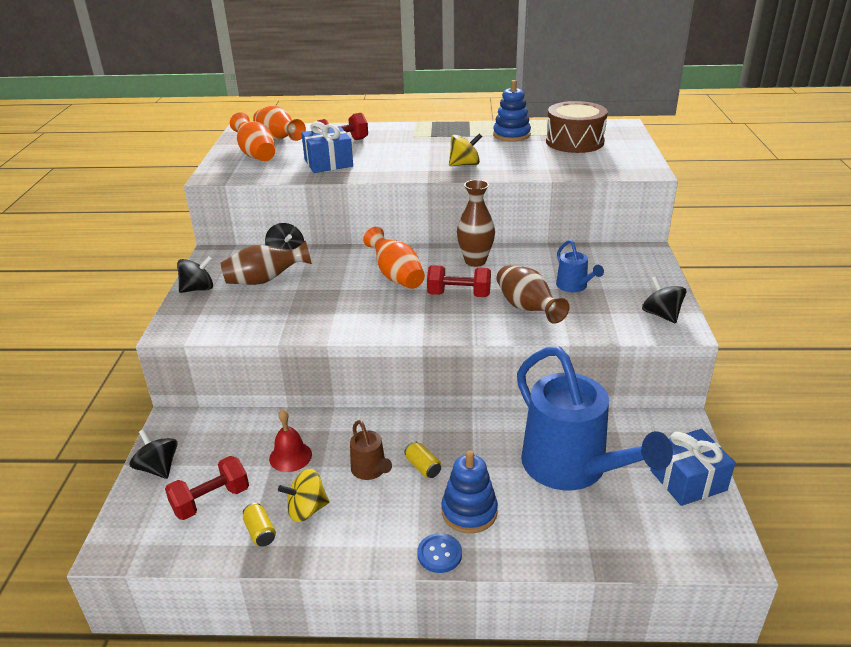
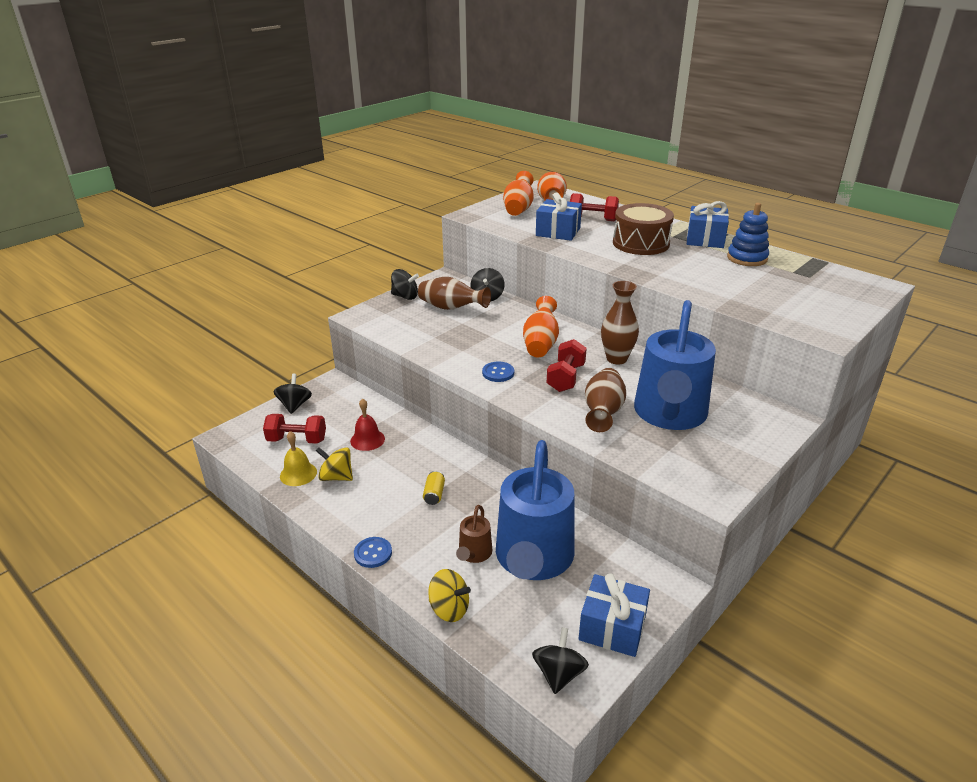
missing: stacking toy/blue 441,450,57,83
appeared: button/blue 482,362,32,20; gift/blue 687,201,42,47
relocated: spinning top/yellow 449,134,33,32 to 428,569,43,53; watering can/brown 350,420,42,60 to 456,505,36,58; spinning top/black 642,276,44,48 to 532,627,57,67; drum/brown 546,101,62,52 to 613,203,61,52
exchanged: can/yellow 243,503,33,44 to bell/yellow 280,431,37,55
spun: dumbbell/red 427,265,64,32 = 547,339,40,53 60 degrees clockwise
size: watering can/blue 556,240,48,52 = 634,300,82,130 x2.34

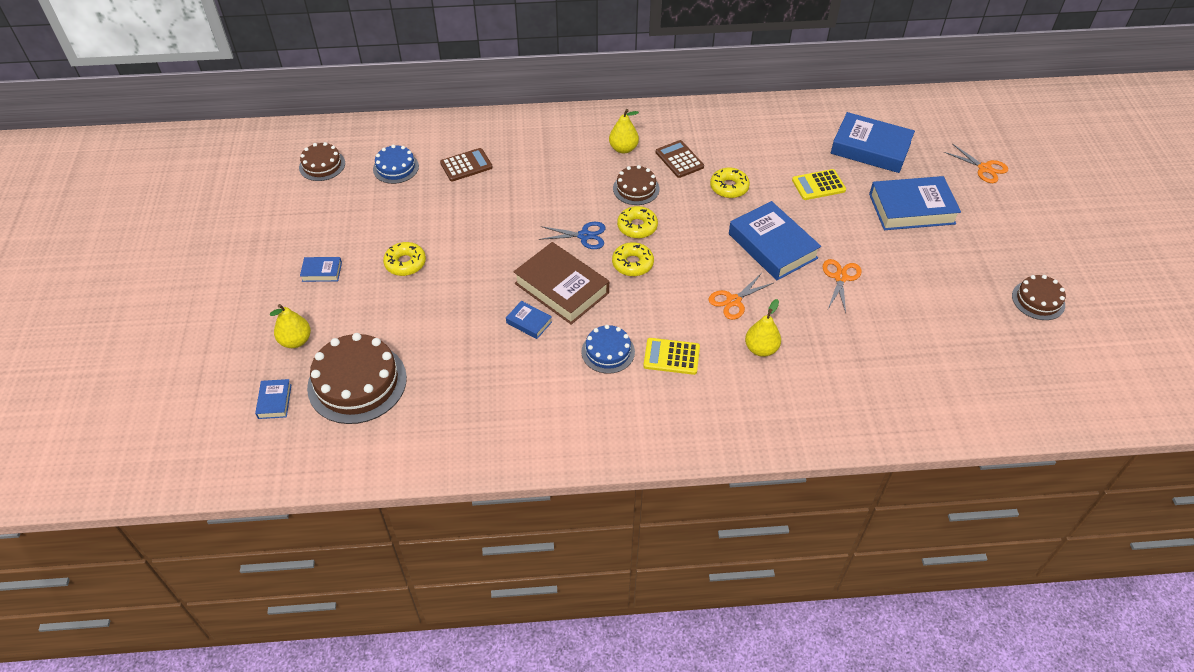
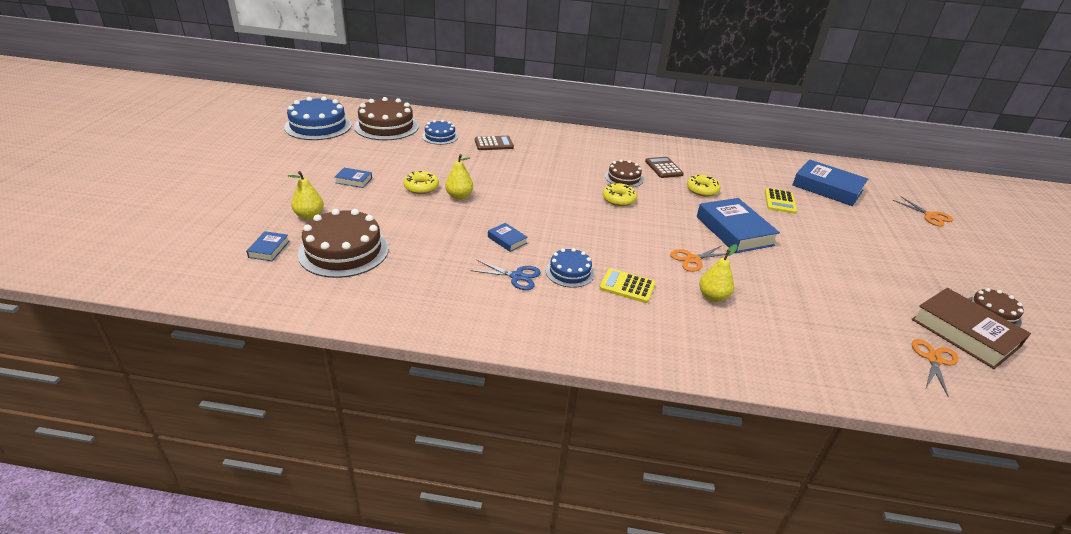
missing: donut/yellow 612,242,42,34; book/blue 869,176,92,54
appeared: cake/blue 284,96,68,44
relocated: pear/yellow 609,109,30,45 to 445,154,28,46; scissors/blue 539,222,67,27 to 470,260,71,30; book/brown 514,242,95,83 to 911,288,120,81; scissors/orange 823,259,39,54 to 912,339,47,58
spun: calculator/yellow 792,169,54,31 = 765,188,32,26 75 degrees counterclockwise
size: cake/brown 299,142,46,39 = 354,97,65,43 x1.79

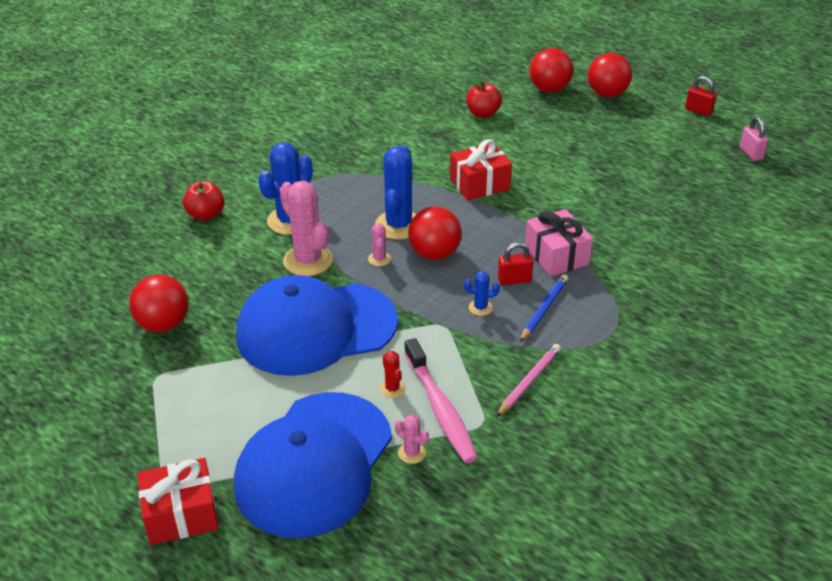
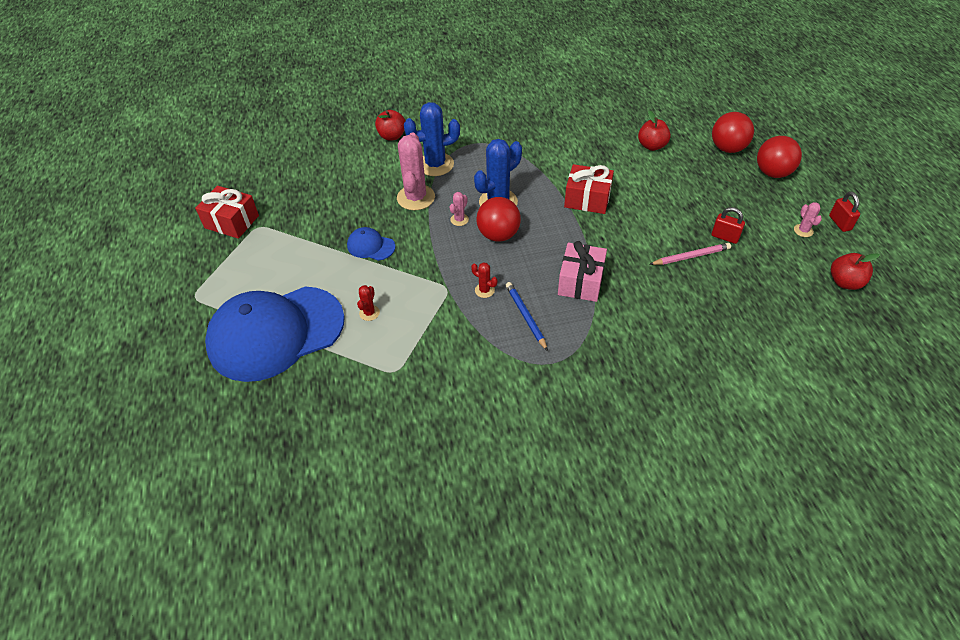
missing: ball/red 129,274,60,58; toothbrush/pink 404,338,74,125
relocated: gift/red 137,458,82,87 to 195,186,64,53; pencil/pink 496,344,65,73 to 649,243,82,22; padlock/red 498,242,36,43 to 712,207,33,37; cactus/pink 395,415,34,49 to 794,202,28,35
exchanged: padlock/pink 740,117,28,44 to apple/red 831,253,49,37
colour: cactus/blue 464,271,36,45 to cactus/red 471,262,26,36
spun: pencil/blue 520,274,48,68 = 506,282,42,69 90 degrees counterclockwise
size: cap/blue 236,275,162,101 = 347,227,48,34 x0.40

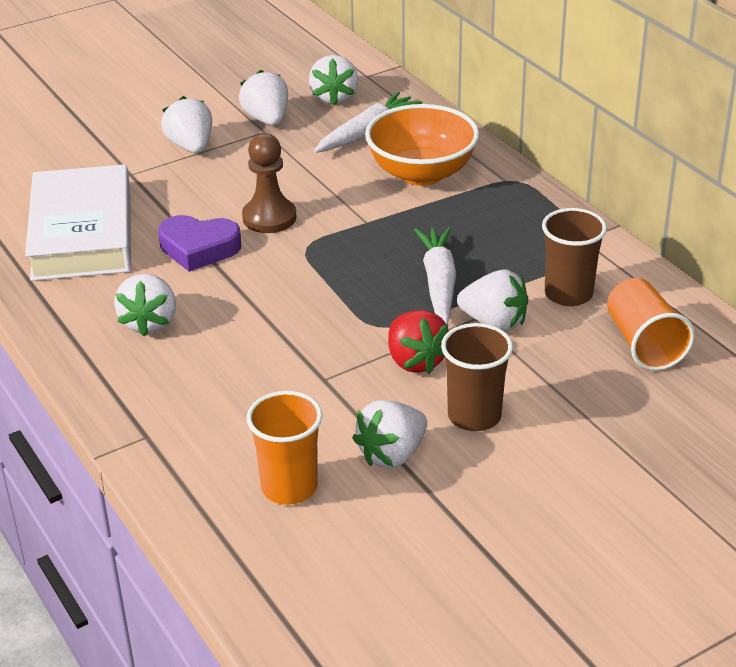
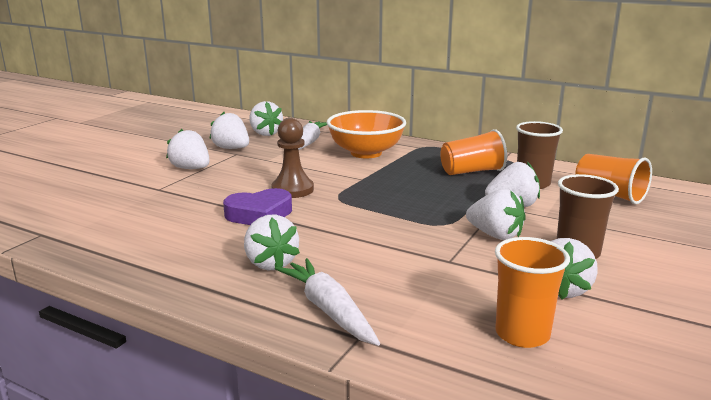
missing: book/white 25,164,106,117
appeared: cup/orange 440,129,67,46
relocated: carrot/white 414,227,42,97 to 275,258,105,88
colour: strawberry/red 388,310,61,64 to strawberry/white 466,189,60,51

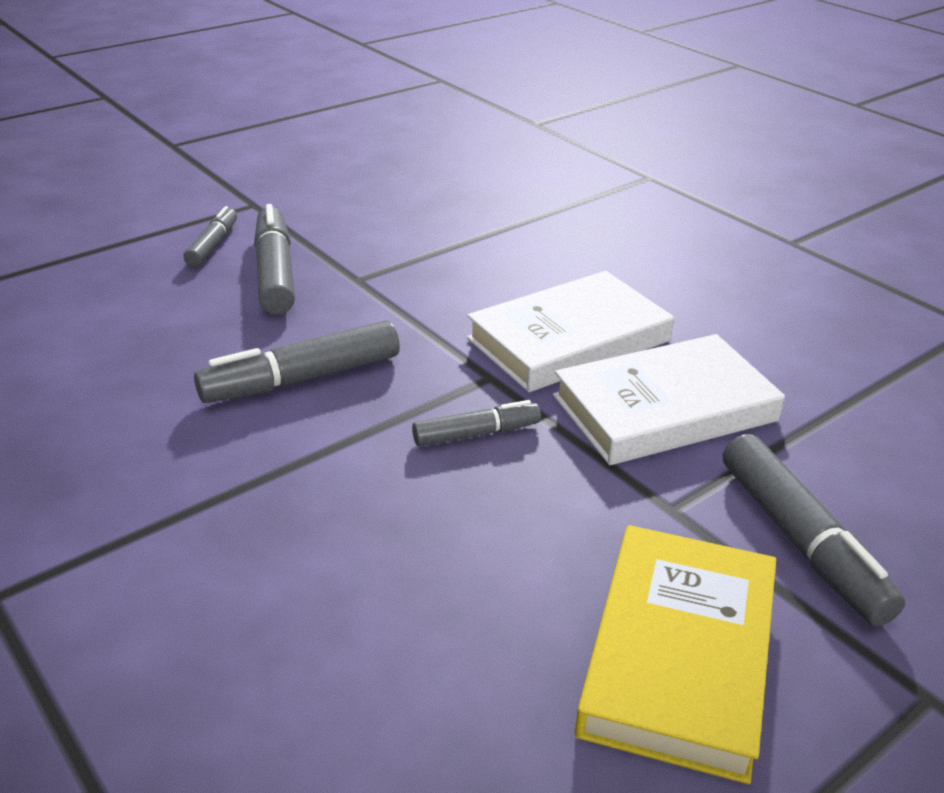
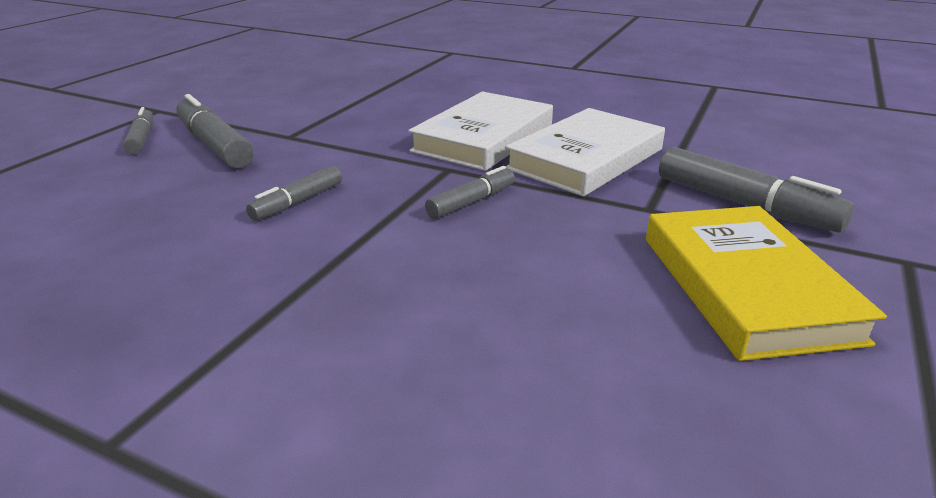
size: marker/grey 194,320,206,83 = 246,165,96,56 x0.59

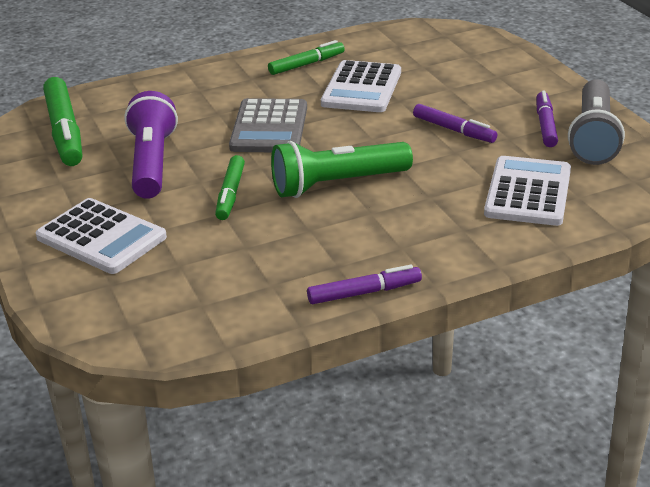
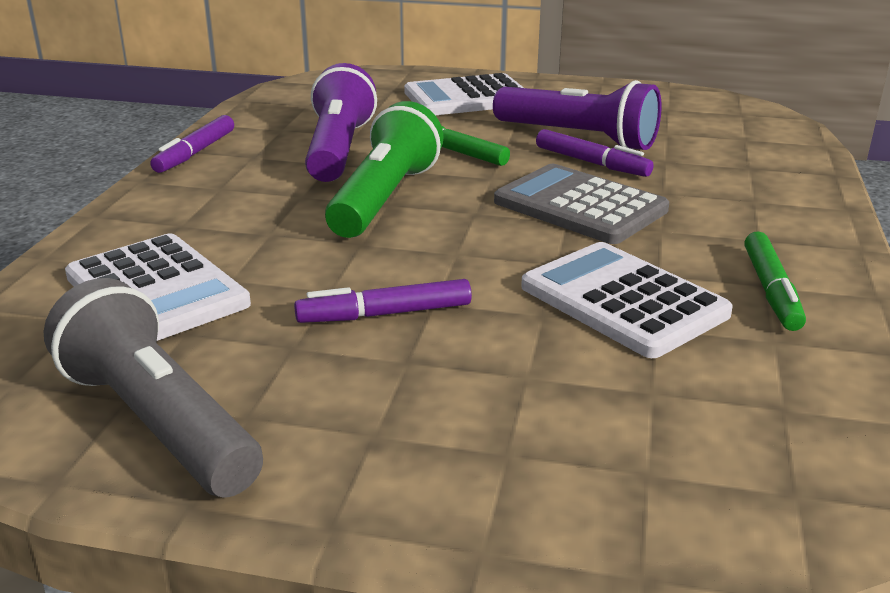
missing: marker/green 43,77,39,89
appeared: flashlight/purple 305,63,72,119
relocated: marker/purple 536,90,22,57 to 536,129,118,48

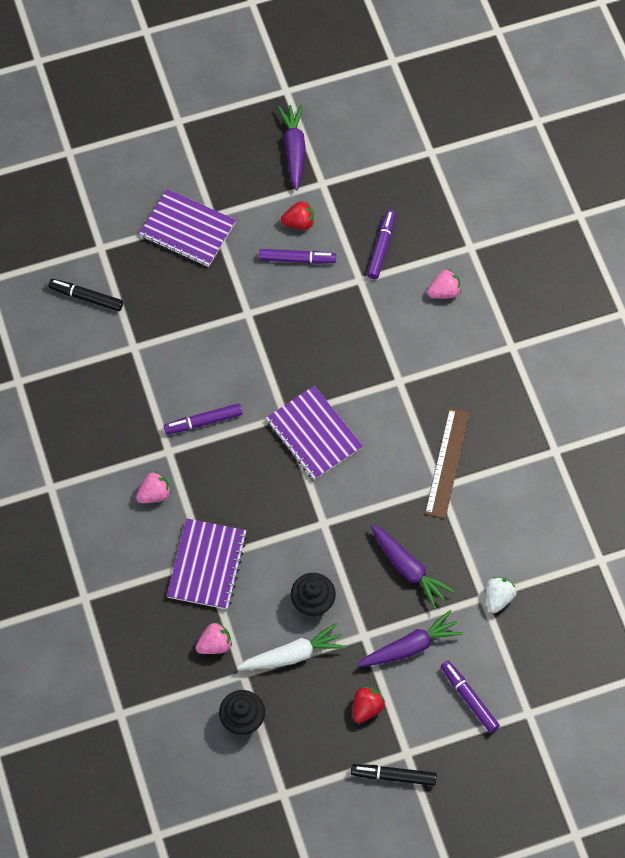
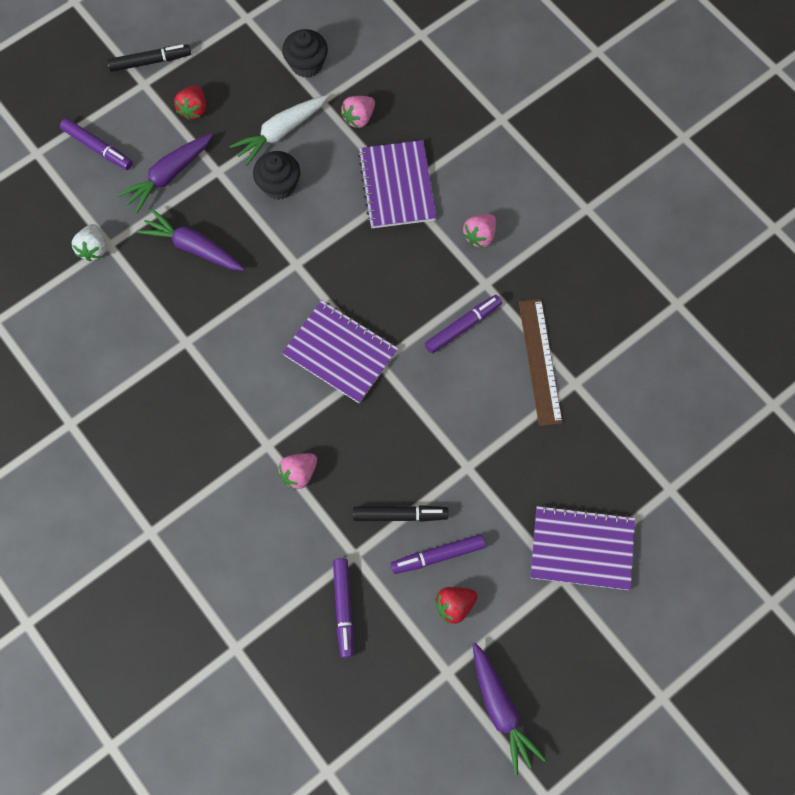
relocated: strawberry/pink 427,269,34,30 to 278,453,39,38; marker/black 48,279,75,32 to 353,505,96,17; ruler/brown 425,408,45,111 to 519,299,44,127

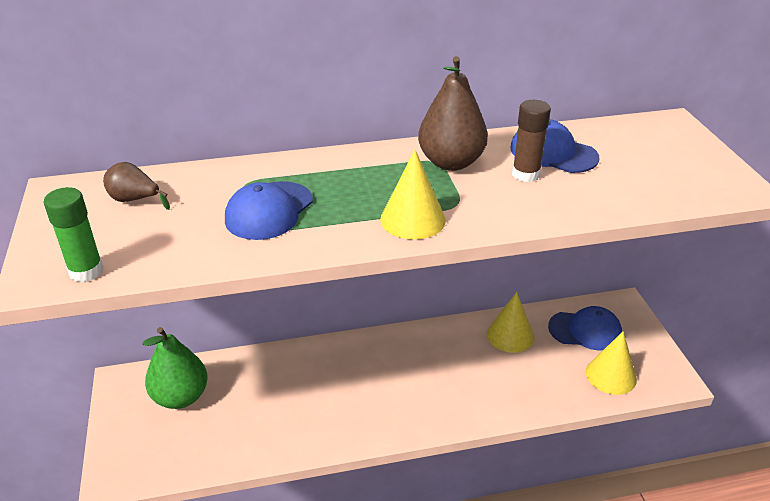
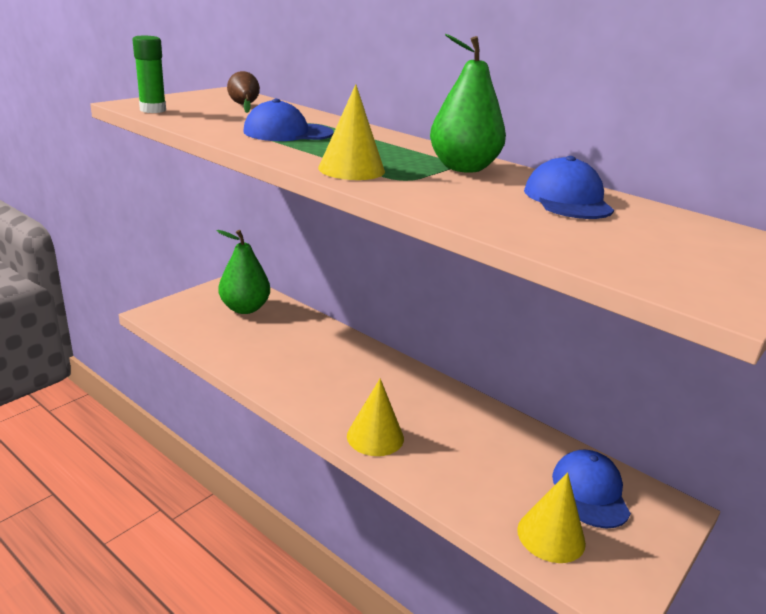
missing: glue stick/brown 512,100,39,82
relocated: cone/yellow 487,292,47,61 to 347,378,57,78
colour: pear/brown 418,56,70,115 to pear/green 430,33,76,140
spun: cap/blue 548,306,74,44 = 552,450,79,78 150 degrees counterclockwise

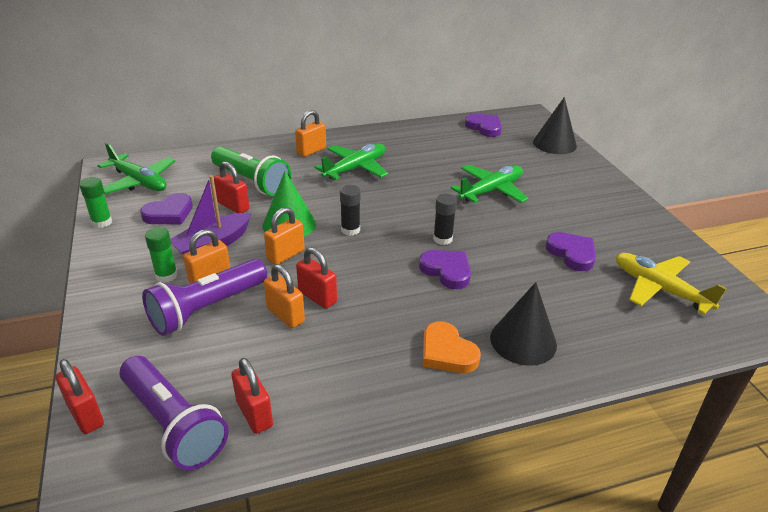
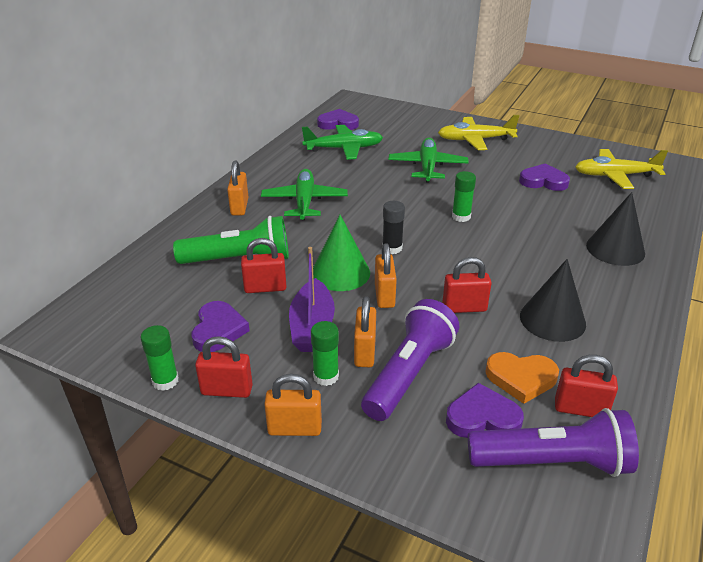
appeared: plane/yellow 438,115,81,35
relocated: padlock/red 56,359,48,75 to 195,336,58,62; padlock/orange 264,264,41,64 to 264,374,58,62; plane/green 97,143,78,51 to 302,125,81,35; heart/purple 419,250,52,39 to 446,383,78,55; heart/orange 423,321,58,52 to 485,352,74,52; cone/black 533,97,44,57 to 520,259,66,83
colour: glue stick/black 433,193,24,52 to glue stick/green 452,171,24,51
spun: flashlight/purple 142,259,125,77 = 361,299,98,122 150 degrees counterclockwise

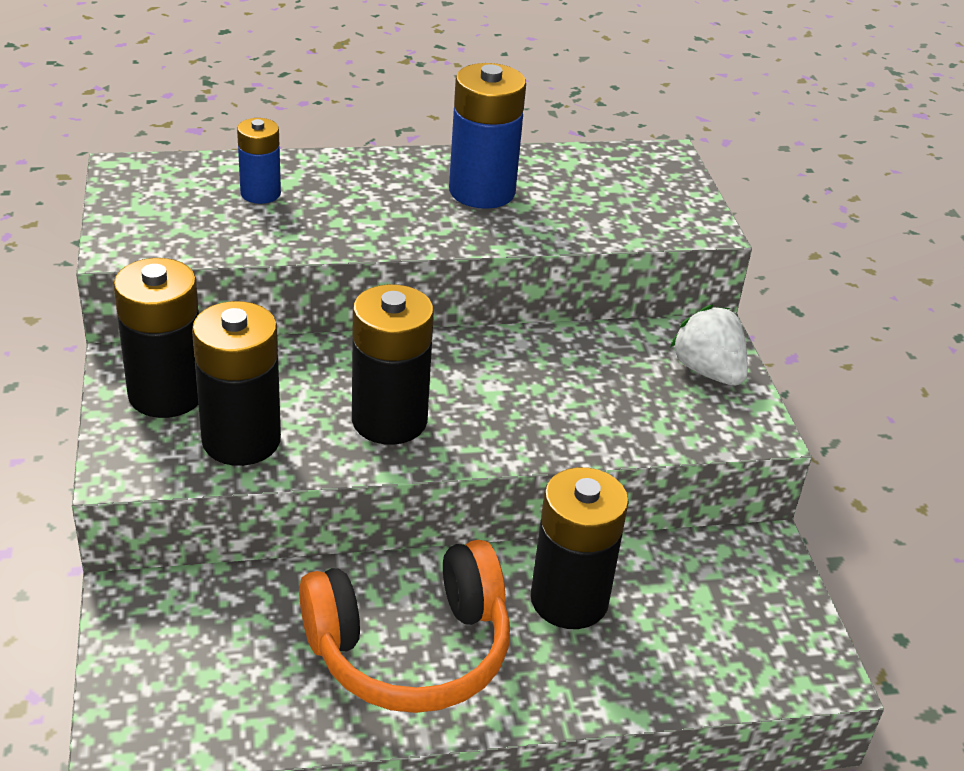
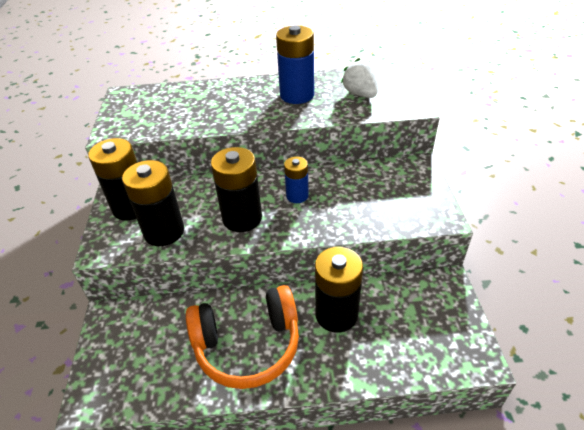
relocated: battery/blue 237,118,44,86 to 284,156,25,47; strawberry/white 670,305,78,80 to 341,58,37,40

